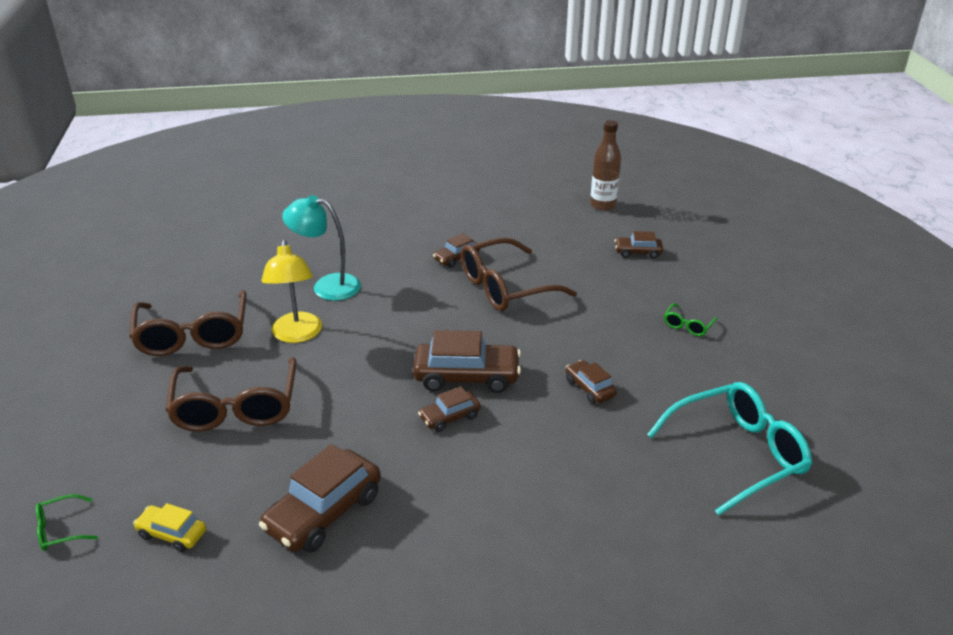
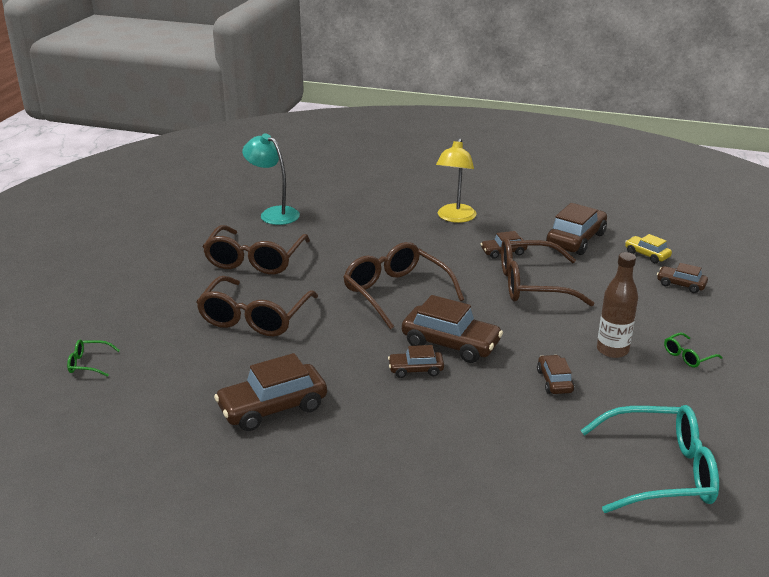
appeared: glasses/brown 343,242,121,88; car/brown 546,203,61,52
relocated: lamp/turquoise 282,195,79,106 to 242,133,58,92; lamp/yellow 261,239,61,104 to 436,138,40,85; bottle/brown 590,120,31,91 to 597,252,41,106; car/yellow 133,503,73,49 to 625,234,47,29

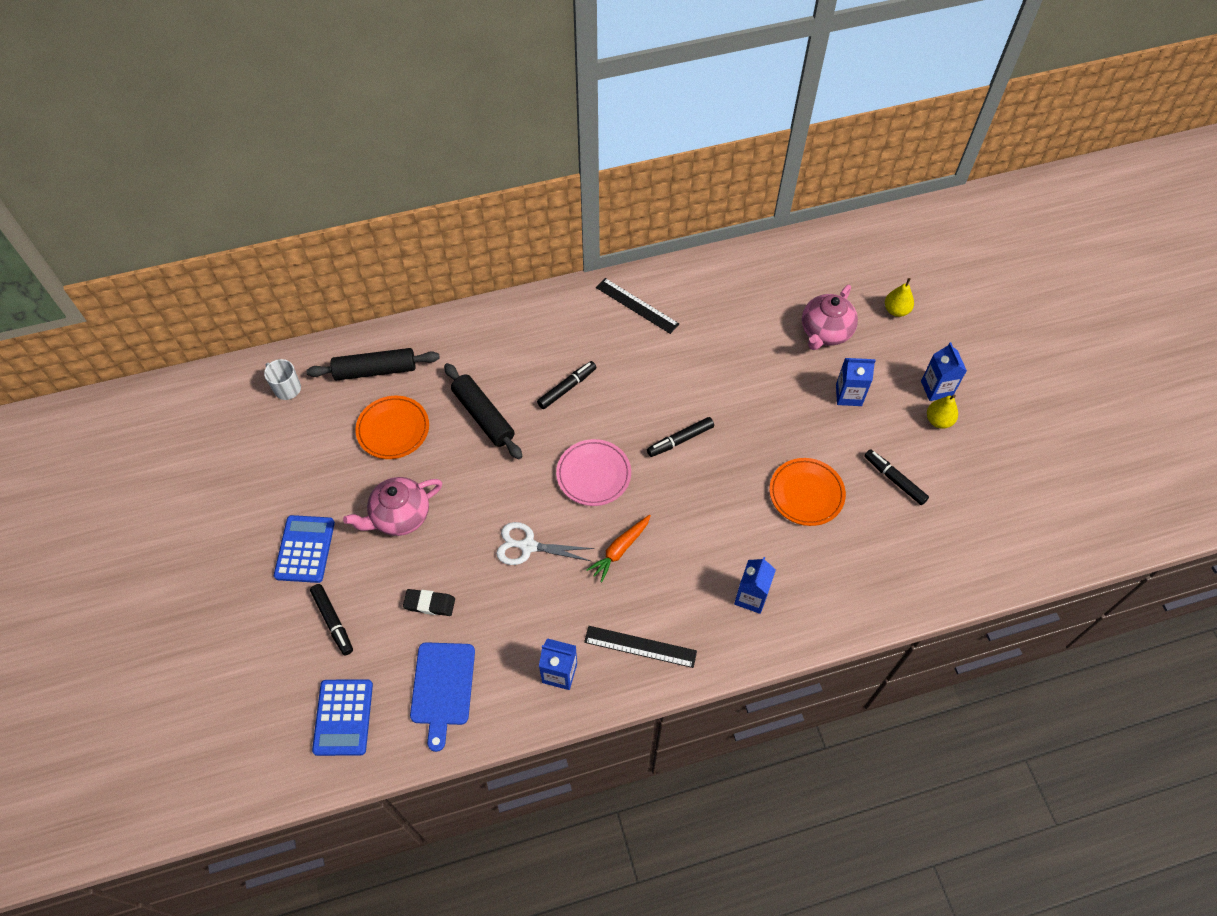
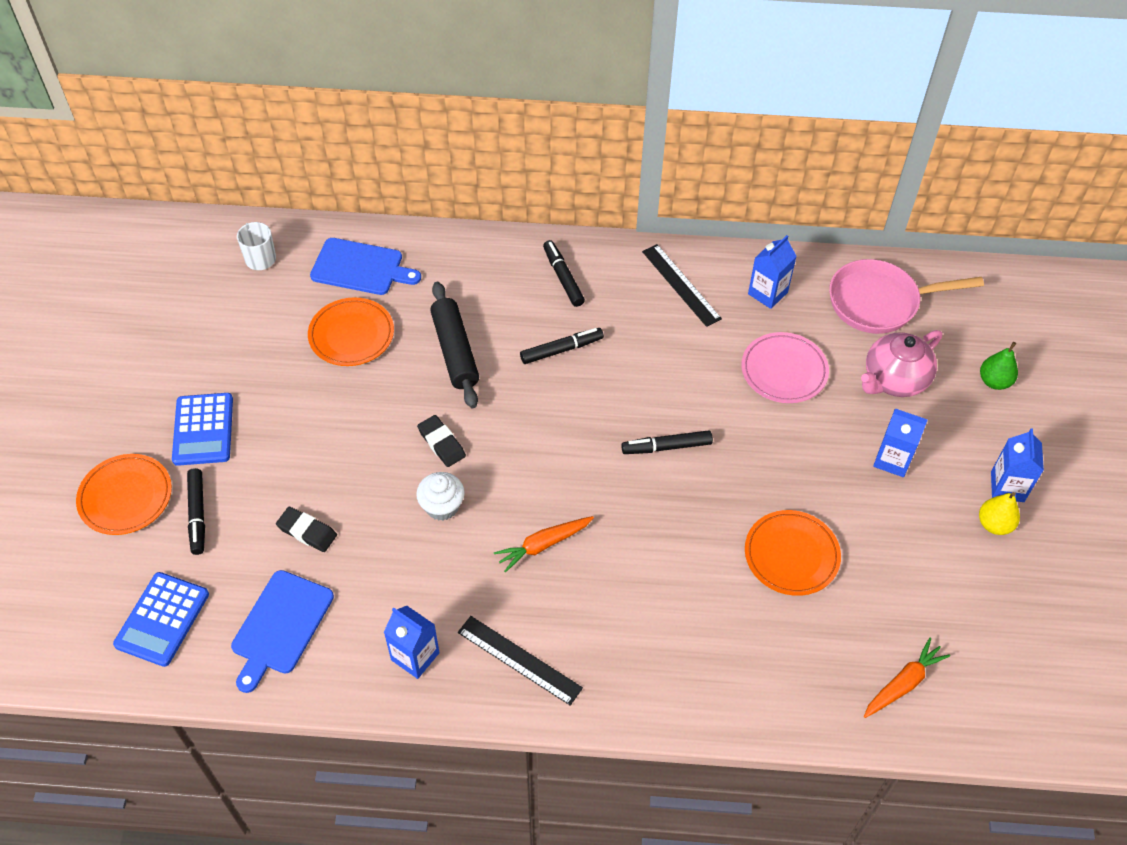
missing: teapot/pink 343,477,99,59
appeared: plate/orange 76,454,96,81; eraser/black 417,415,49,52; pan/pink 829,259,155,75; carrot/orange 864,638,86,80
relocated: marker/black 864,449,65,56 to 543,240,42,67; plate/pink 556,439,75,67 to 741,332,88,71; carton/blue 734,557,42,57 to 748,235,49,74
exchanged: rolling pin/black 306,348,134,33 to cutting board/blue 310,238,111,57; scissors/white 496,522,98,43 to cupcake/white 416,472,49,49
colour: pear/yellow 885,278,29,39 to pear/green 980,342,38,48
spun: calculator/blue 274,515,61,68 = 172,393,61,73 150 degrees clockwise

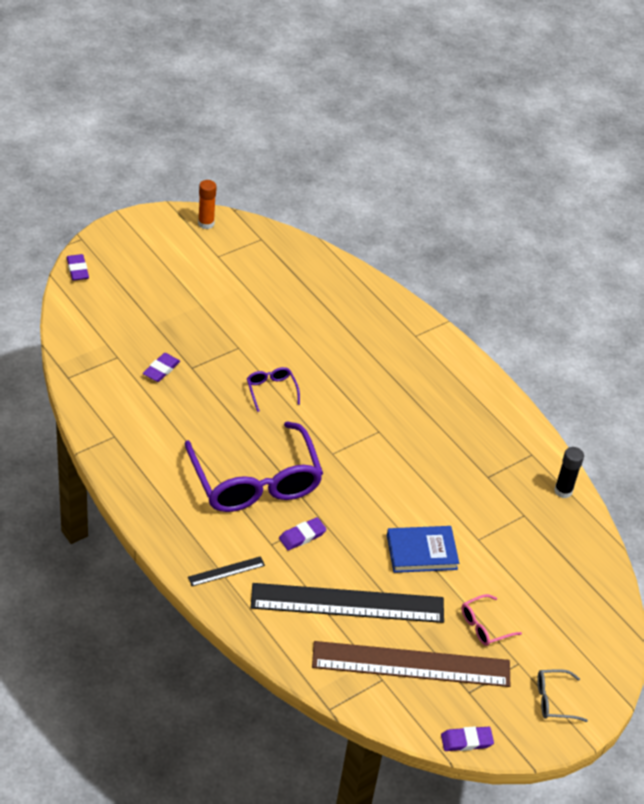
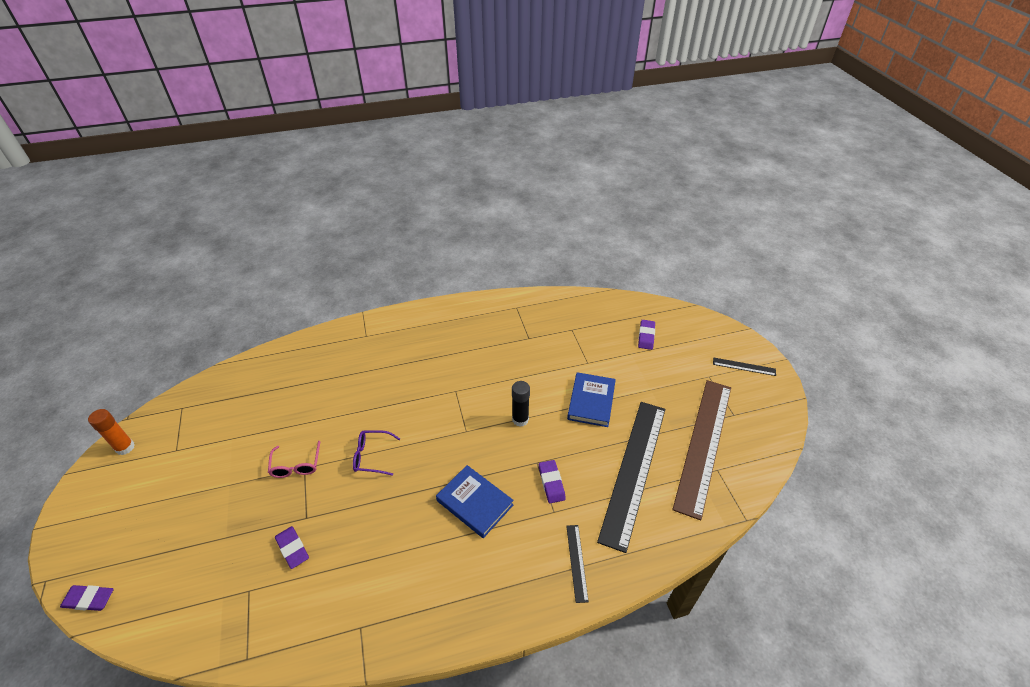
relocated: glasses/pink 462,594,60,52 to 268,441,52,37; glue stick/black 554,447,30,51 to 512,381,18,46; eraser/purple 441,726,53,25 to 638,320,17,30
exchanged: glasses/purple 185,421,138,91 to book/blue 436,465,78,73; glasses/grey 537,669,51,53 to ruler/black 713,357,63,19

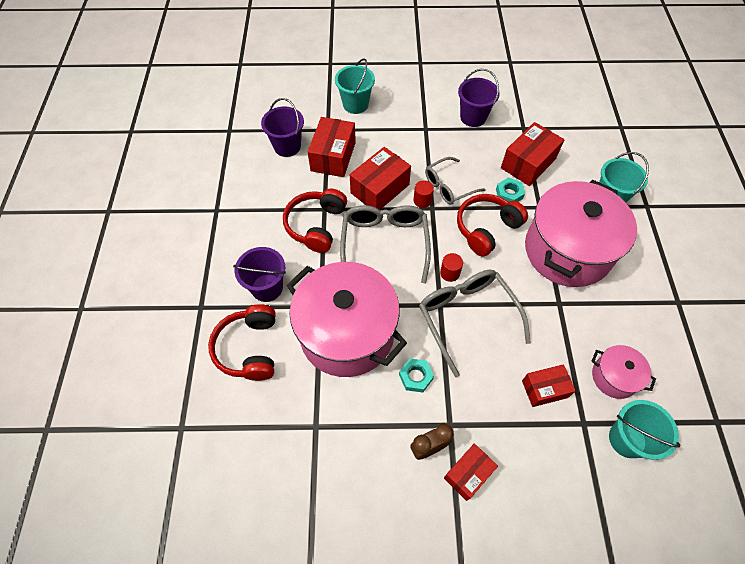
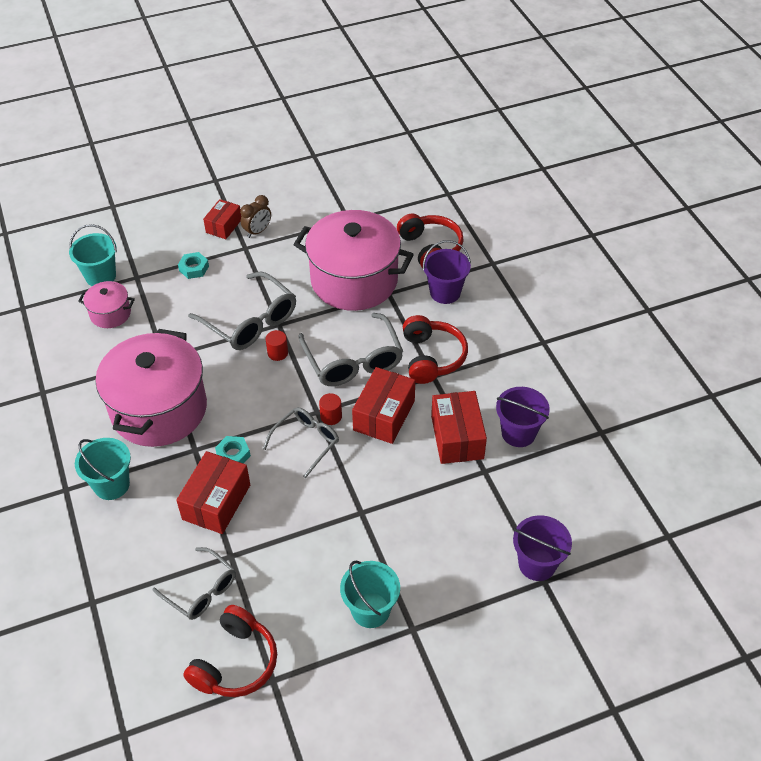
missing: box/red 522,364,54,43
appeared: glasses/grey 152,547,84,73
relocated: nut/turquoise 399,358,35,34 to 178,252,31,27; headphones/red 457,194,71,63 to 183,605,94,92; bucket/turquoise 335,58,40,56 to 340,561,60,67; bucket/purple 458,69,42,58 to 513,515,59,66

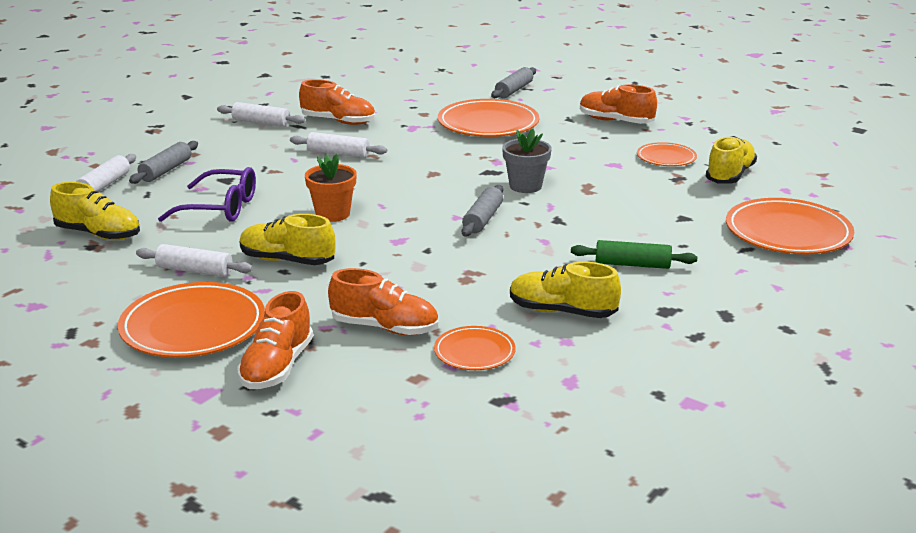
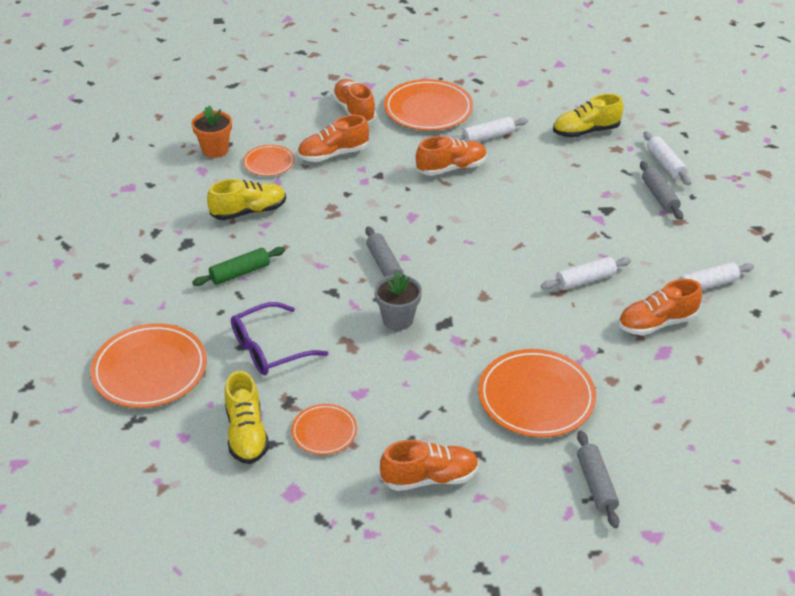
relocated: flower pot/orange 305,154,52,68 to 192,105,40,53; glasses/purple 158,167,98,55 to 231,302,97,73
colour: shoe/yellow 240,214,96,51 to shoe/orange 416,136,71,40

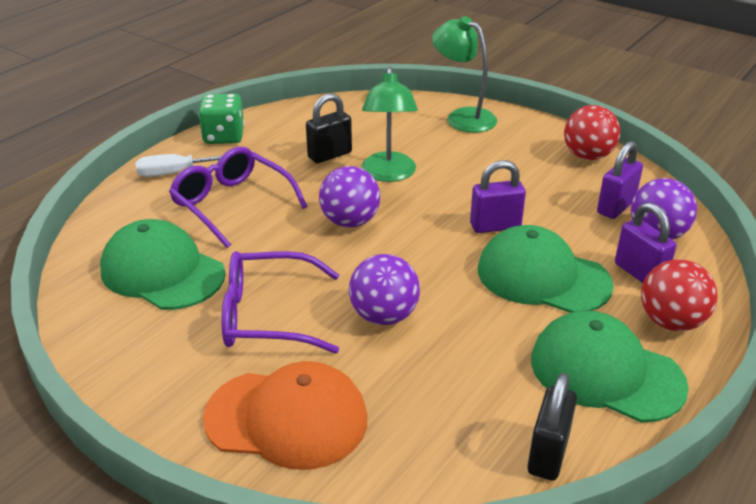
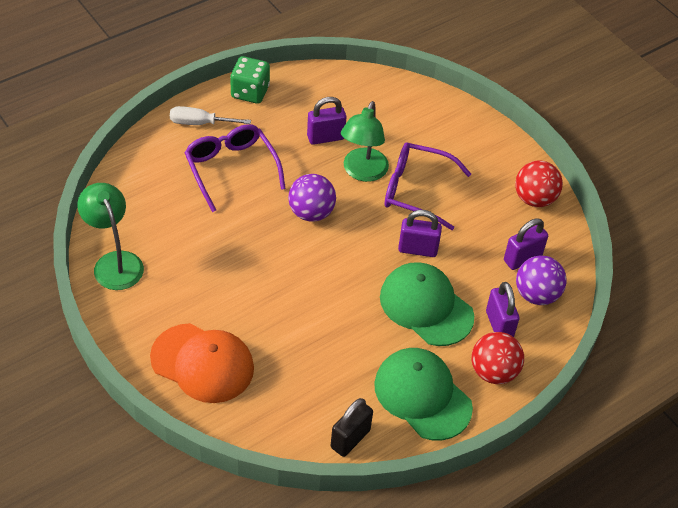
missing: cap/green 100,219,125,91; ball/purple 349,254,71,71
relocated: lamp/green 432,16,65,117 to 77,183,67,107; glasses/purple 222,251,117,103 to 384,142,87,88
colour: padlock/black 306,93,46,70 to padlock/purple 307,97,39,48

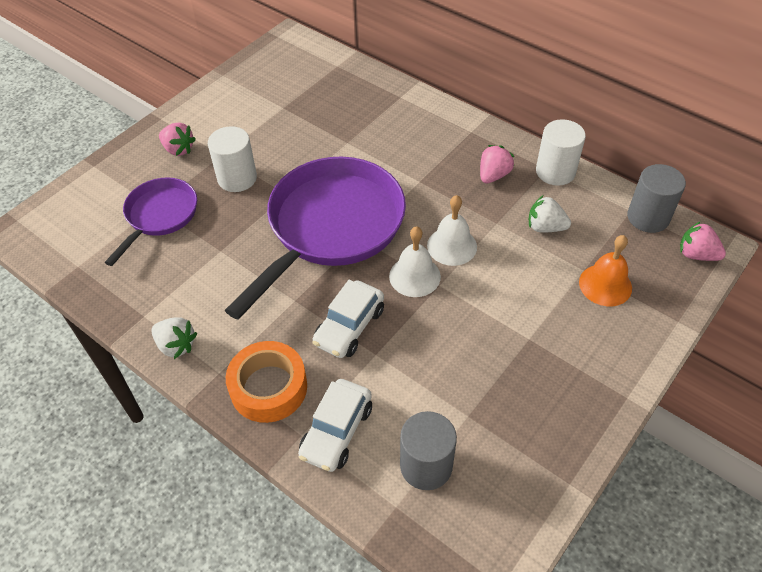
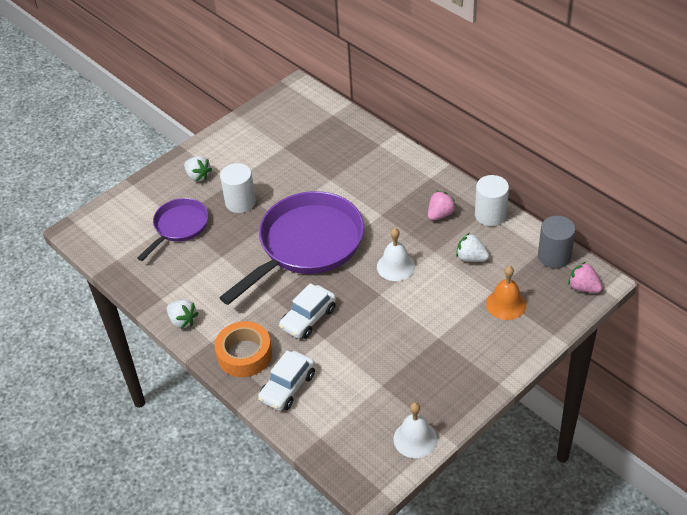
missing: cylinder/grey 400,411,57,79
relocated: bell/white 389,226,52,71 to 394,402,43,56
colour: strawberry/pink 159,122,37,34 to strawberry/white 184,156,28,26

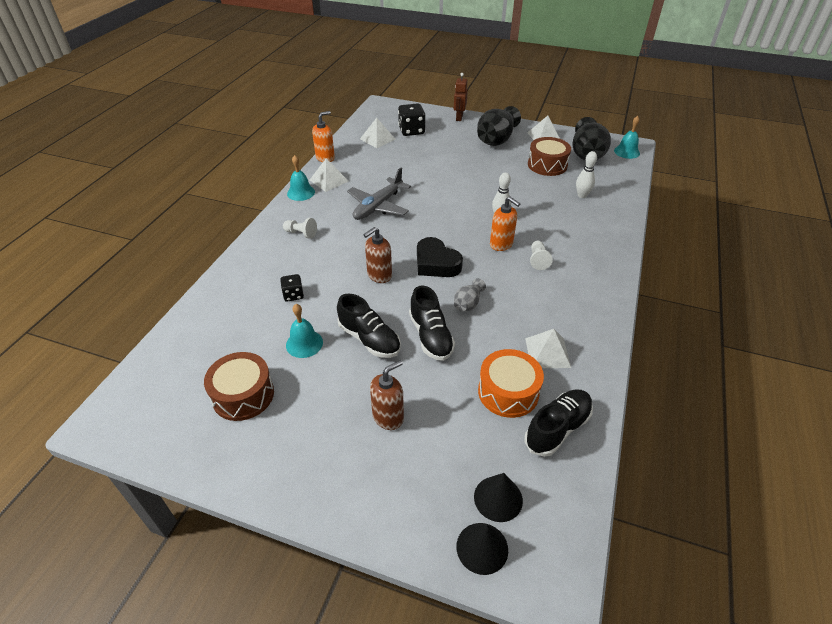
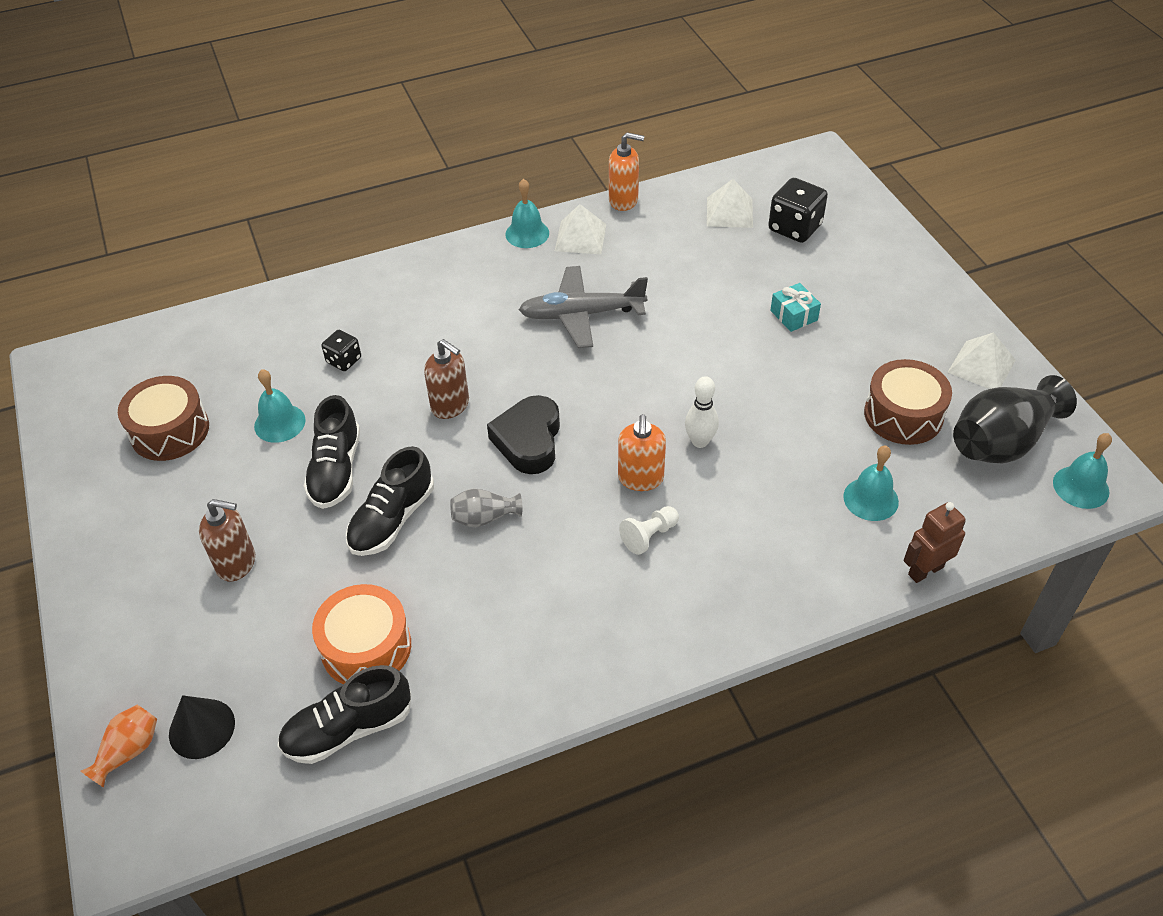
missing: pawn/white 283,218,34,21; vase/black 477,106,44,40; pyramid/white 525,329,46,39
appeared: gift/turquoise 770,283,51,49
relocated: robot/brown 454,73,14,48 to 904,502,61,81
exchanged: cone/black 456,523,52,52 to vase/orange 81,705,76,83; bowling pin/white 576,151,21,47 to bell/turquoise 843,446,56,75
spun: shoe/black 524,389,69,68 = 277,665,134,99 150 degrees clockwise; soap dispenser/brown 363,227,29,56 = 424,339,45,80 150 degrees counterclockwise

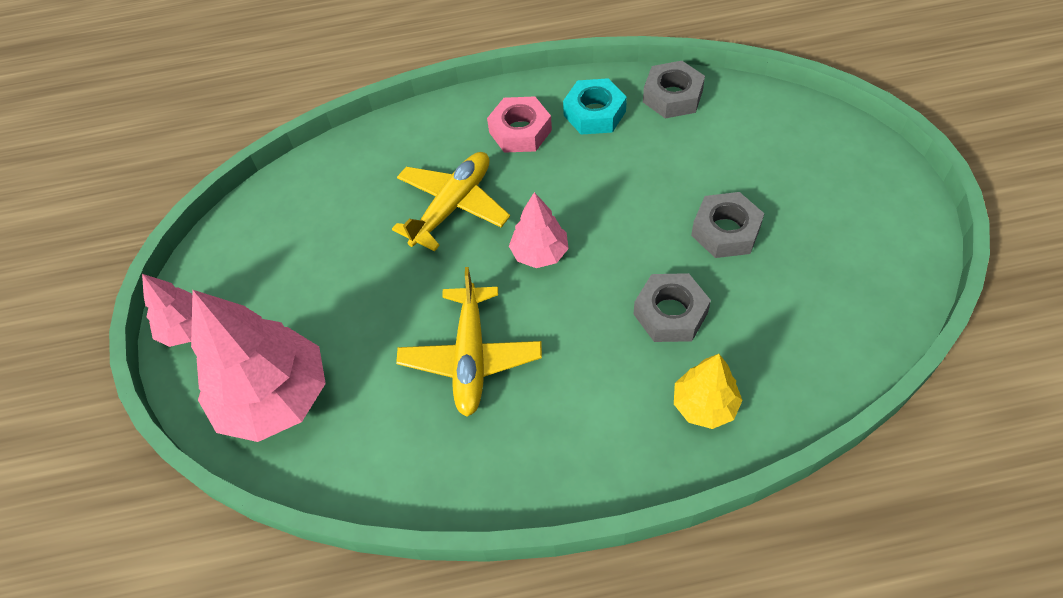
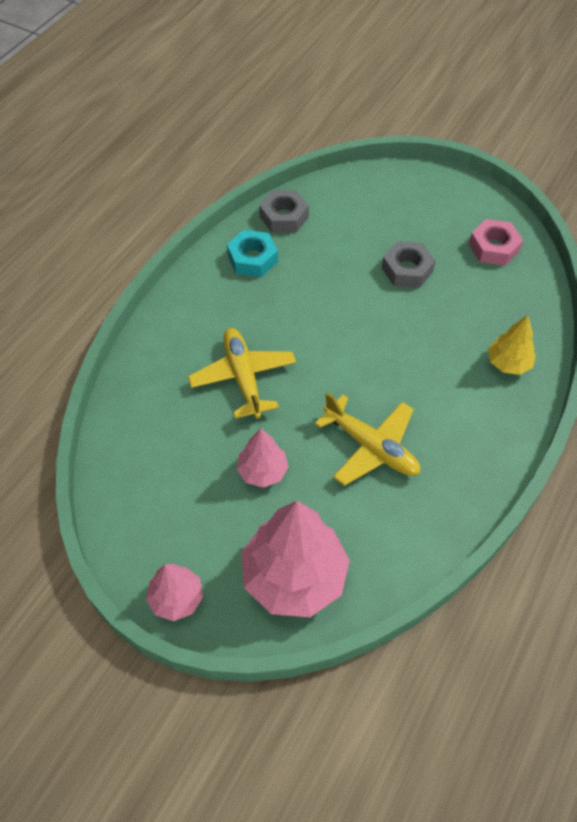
missing: nut/grey 634,273,77,69
relocated: tree/pink 509,192,60,76 to 237,428,52,60; nut/pink 487,96,65,57 to 469,219,54,47

